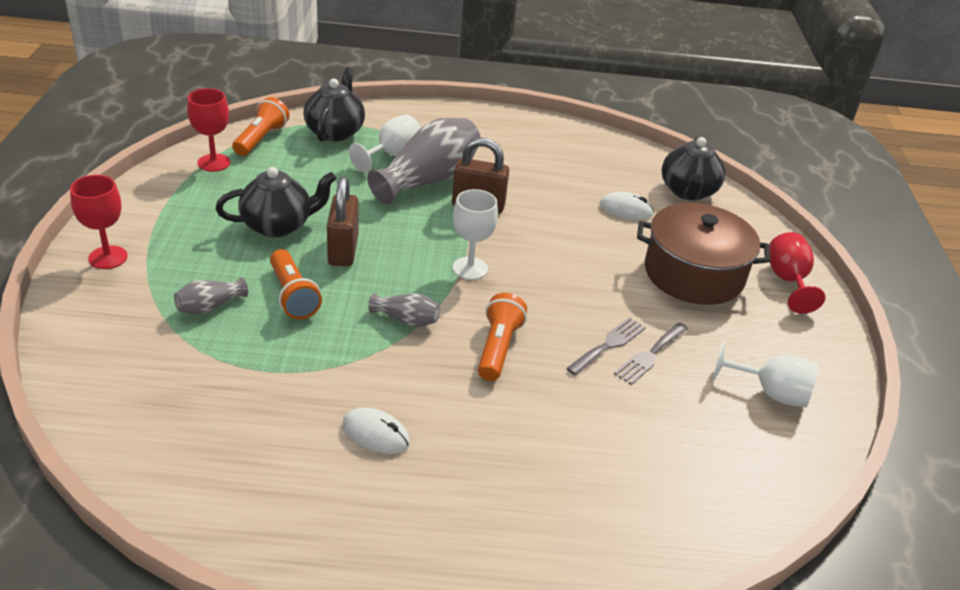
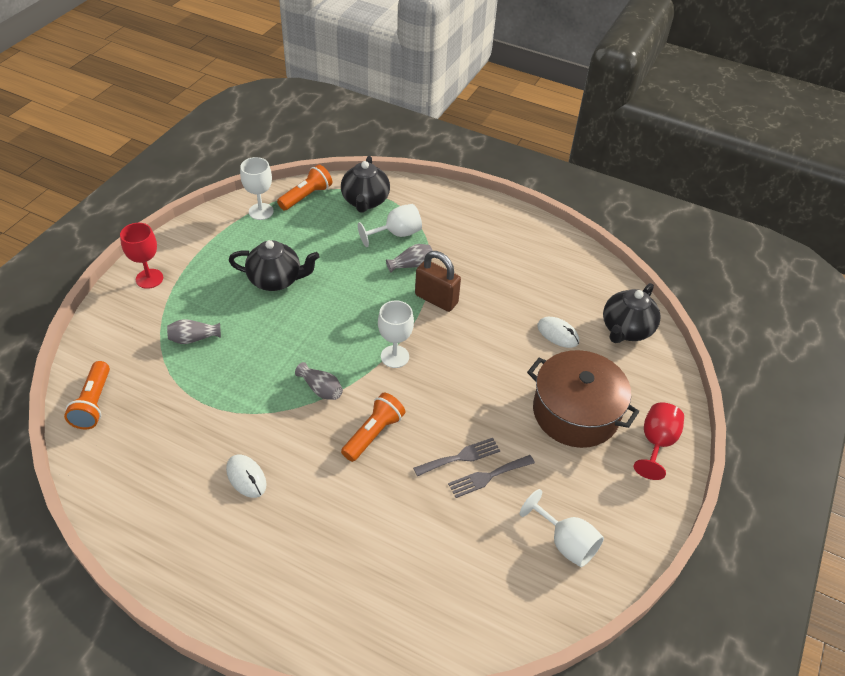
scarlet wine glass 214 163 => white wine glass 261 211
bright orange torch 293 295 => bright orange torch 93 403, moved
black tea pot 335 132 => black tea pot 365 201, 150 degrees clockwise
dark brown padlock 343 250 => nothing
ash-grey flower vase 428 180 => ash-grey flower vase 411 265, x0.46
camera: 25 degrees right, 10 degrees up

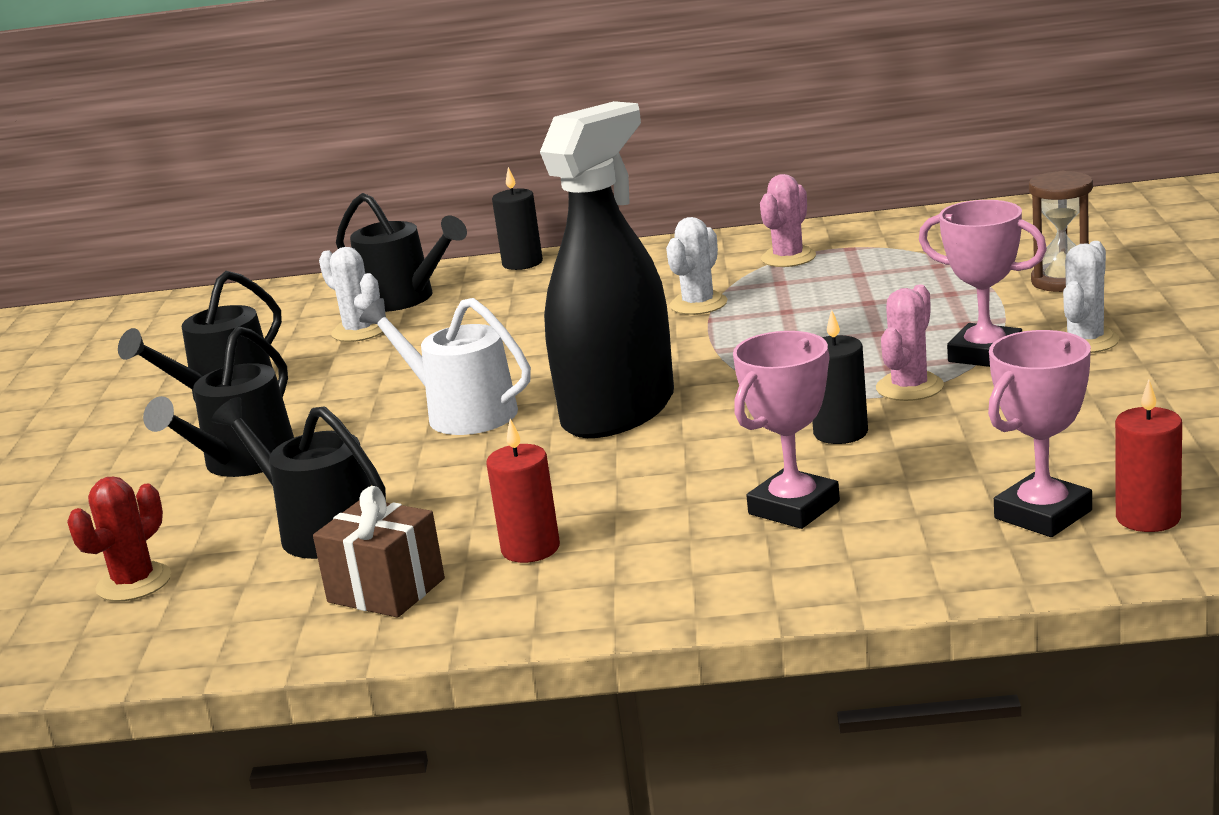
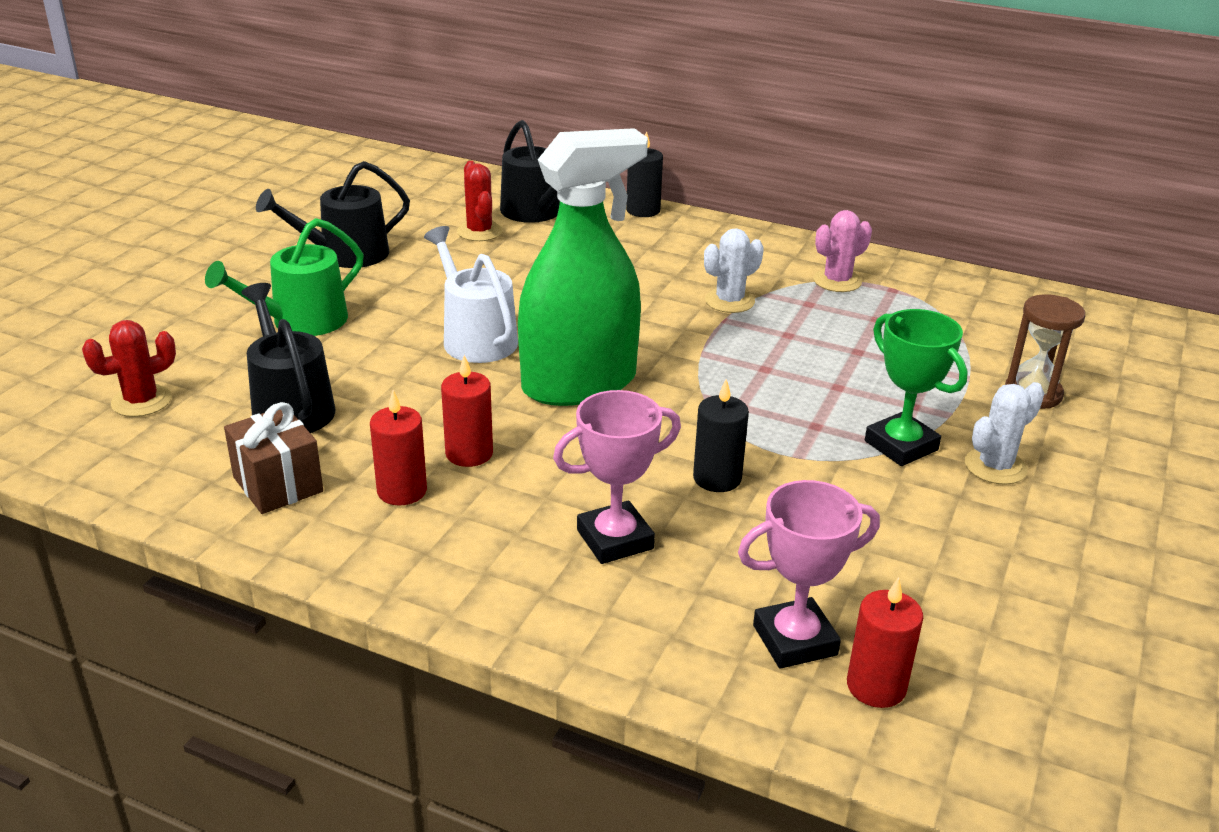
black watering can 243 462 => green watering can 301 321
white cactus 359 331 => scarlet cactus 479 231
black spray bottle 618 411 => green spray bottle 579 384
pink cactus 909 387 => nothing
pink prize cup 985 354 => green prize cup 901 445
nothing => scarlet wax candle 469 453
camera: 20 degrees right, 10 degrees up

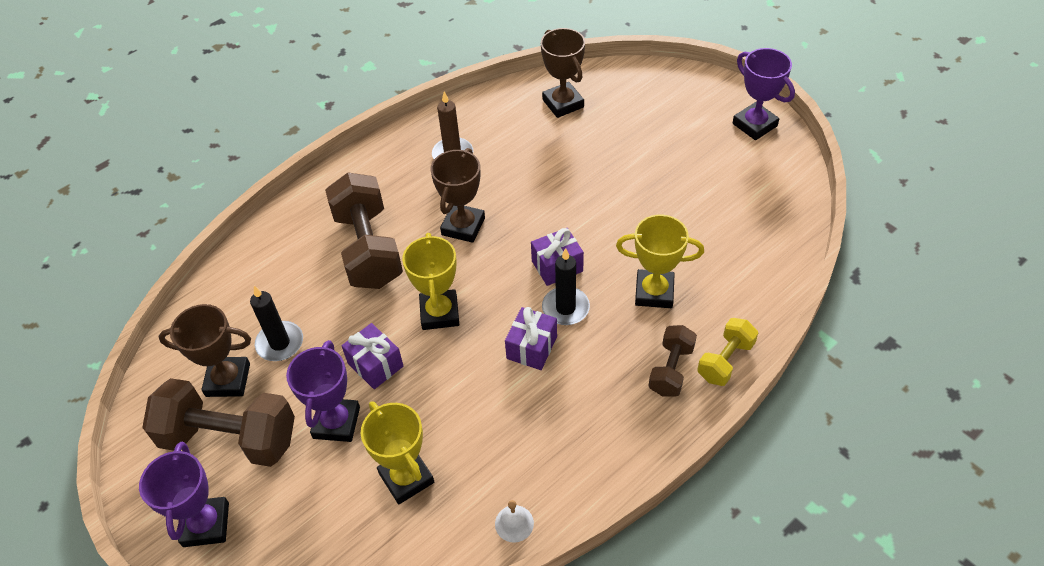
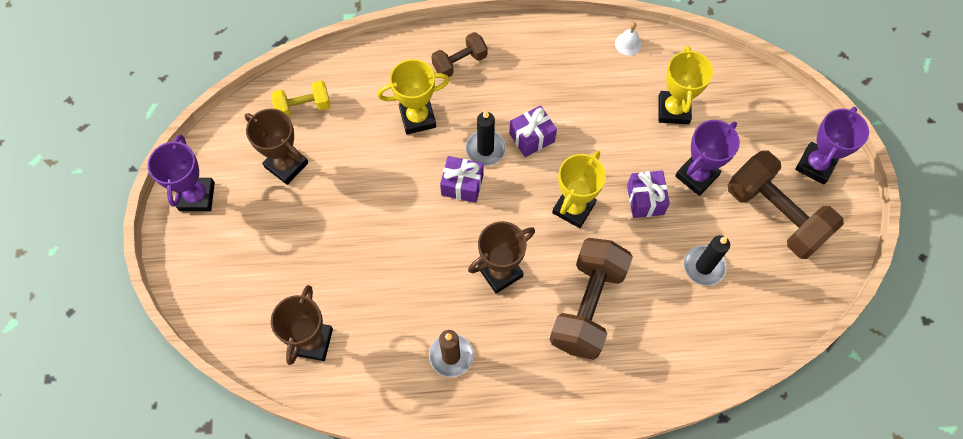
dark brown prize cup 228 380 => dark brown prize cup 286 165, moved
golden prize cup 654 292 => golden prize cup 417 118, 60 degrees counterclockwise
golden dumbbell 725 360 => golden dumbbell 303 107, moved
camera: 145 degrees left, 15 degrees up

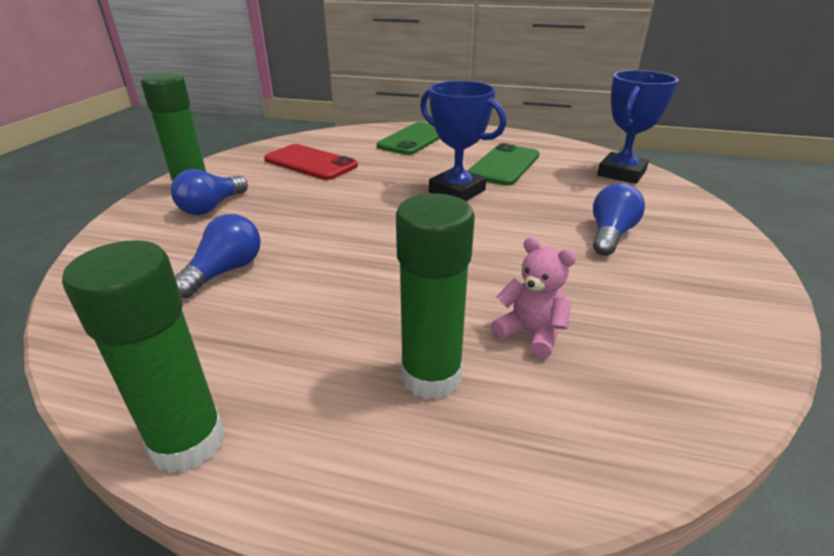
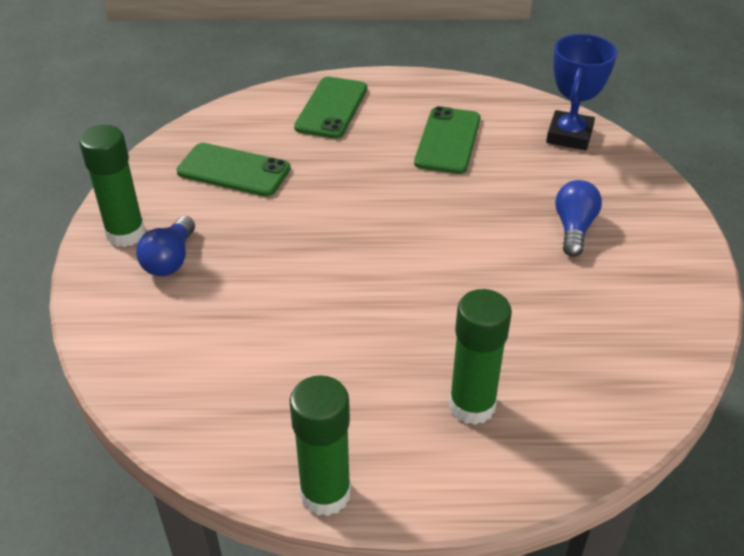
cobalt light bulb 225 271 => nothing
scarlet smartphone 310 163 => green smartphone 234 170
cobalt prize cup 457 191 => nothing
pink teddy 530 333 => nothing
camera: 15 degrees left, 10 degrees up

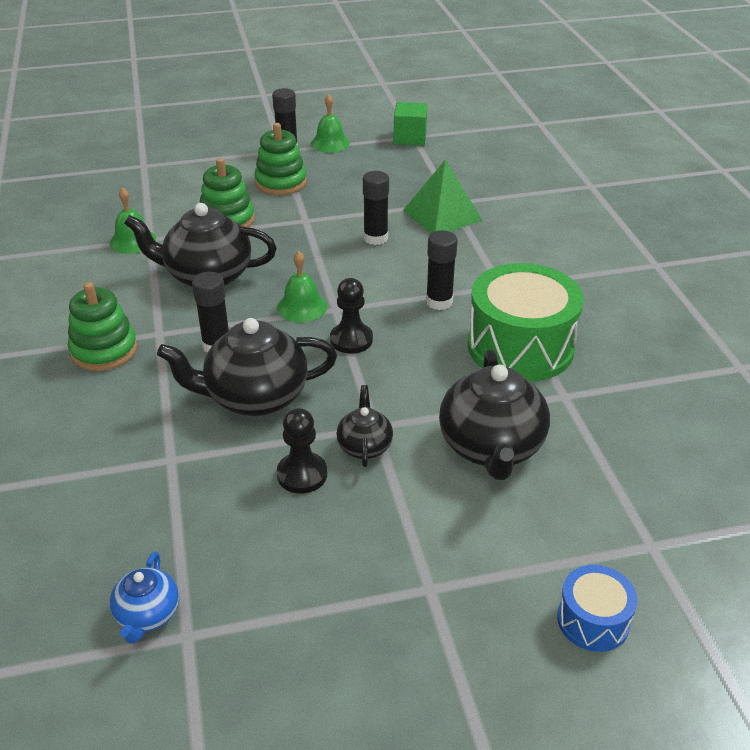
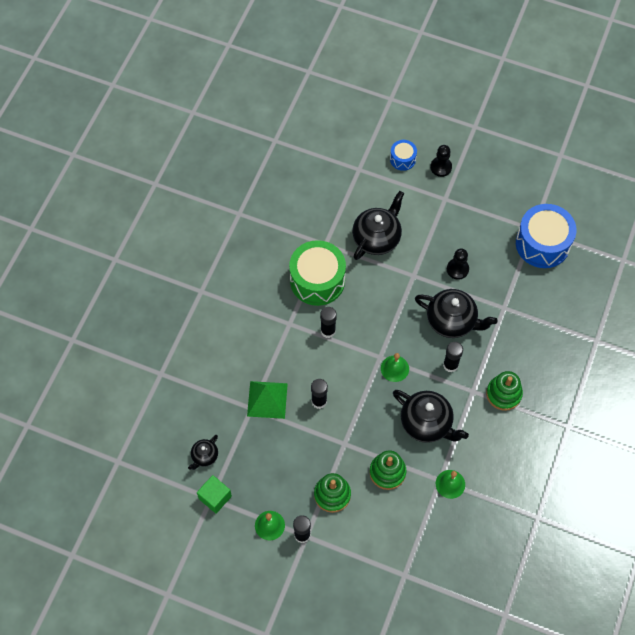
cobalt tea pot 147 615 => cobalt toy drum 542 244
black chess pawn 351 340 => black chess pawn 441 167, moved
black tea pot 364 446 => black tea pot 204 456, moved
camera: 145 degrees left, 25 degrees up

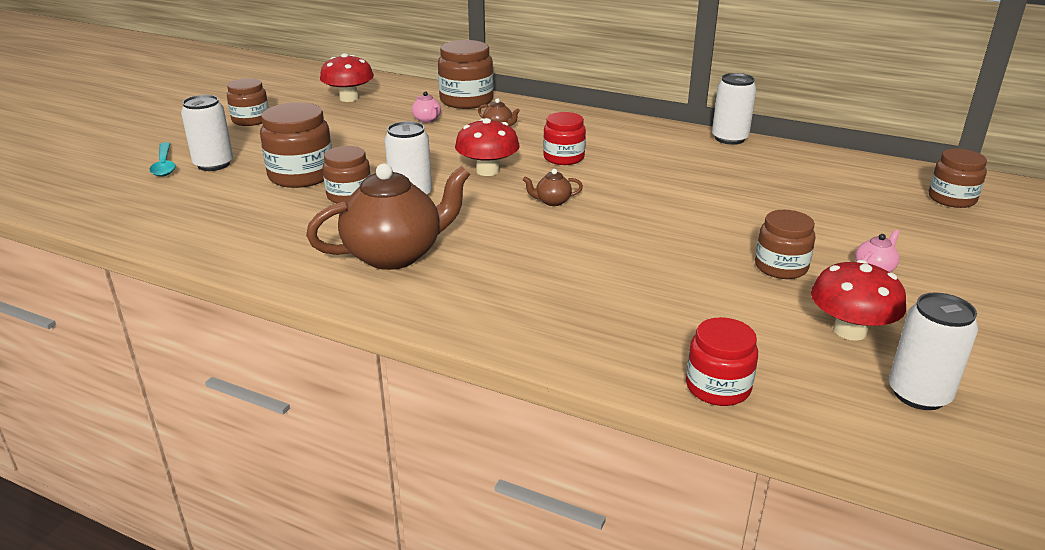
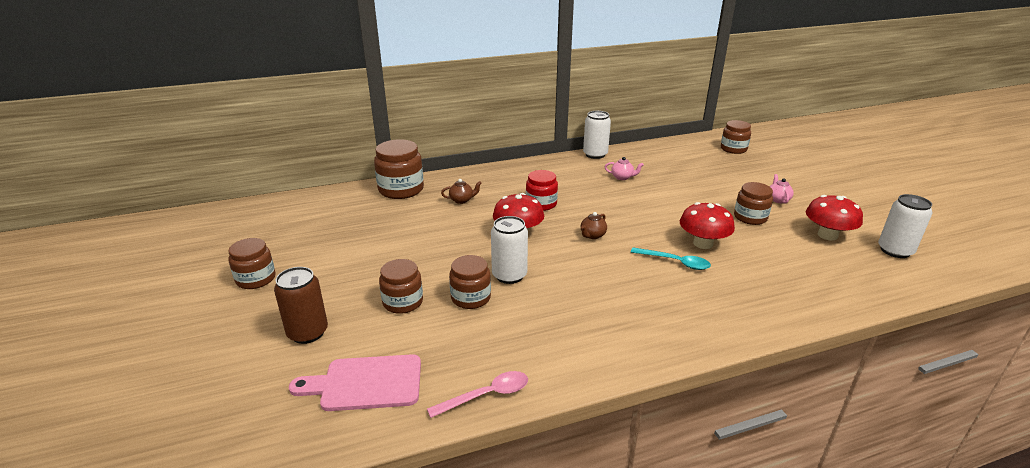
aqua teaspoon 164 165 => aqua teaspoon 675 262, moved
white soda can 213 164 => dark brown soda can 308 333
dark brown jar 301 175 => dark brown jar 403 302, x0.66
dark brown tea pot 395 254 => nothing
scarlet mushroom 349 98 => scarlet mushroom 703 243, moved
pink tea pot 427 120 => pink tea pot 622 177, moved
scarlet jar 718 387 => nothing
nothing => pink cutting board 366 383
nothing => pink teaspoon 486 395
camera: 45 degrees left, 0 degrees up

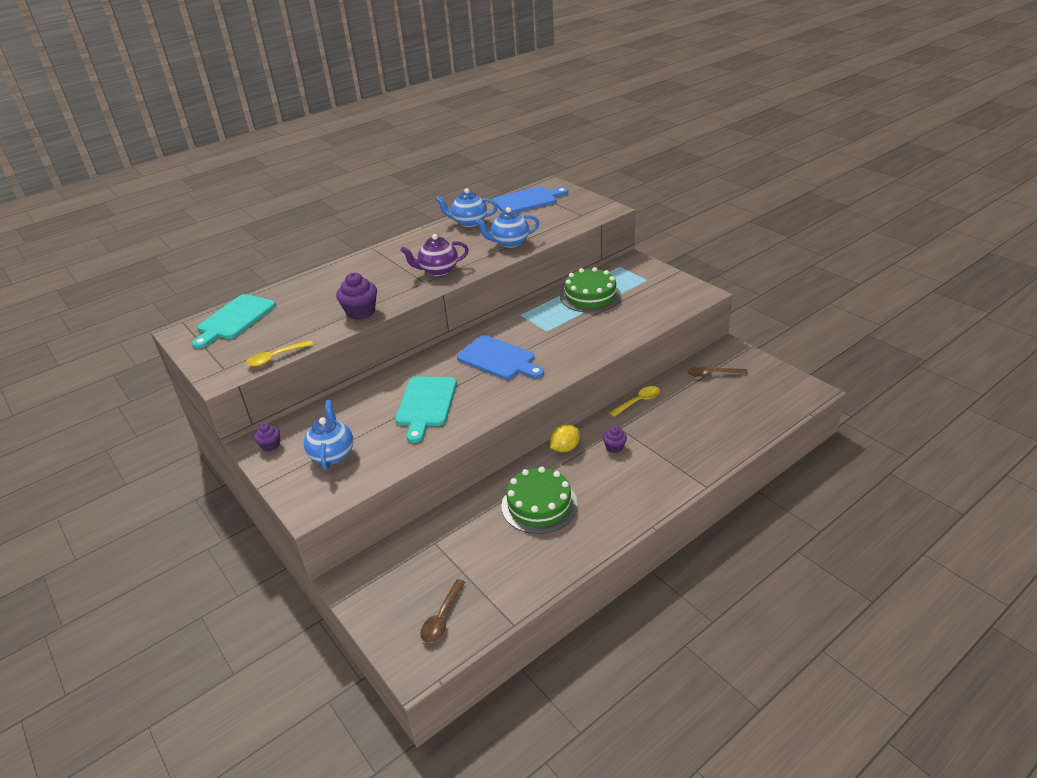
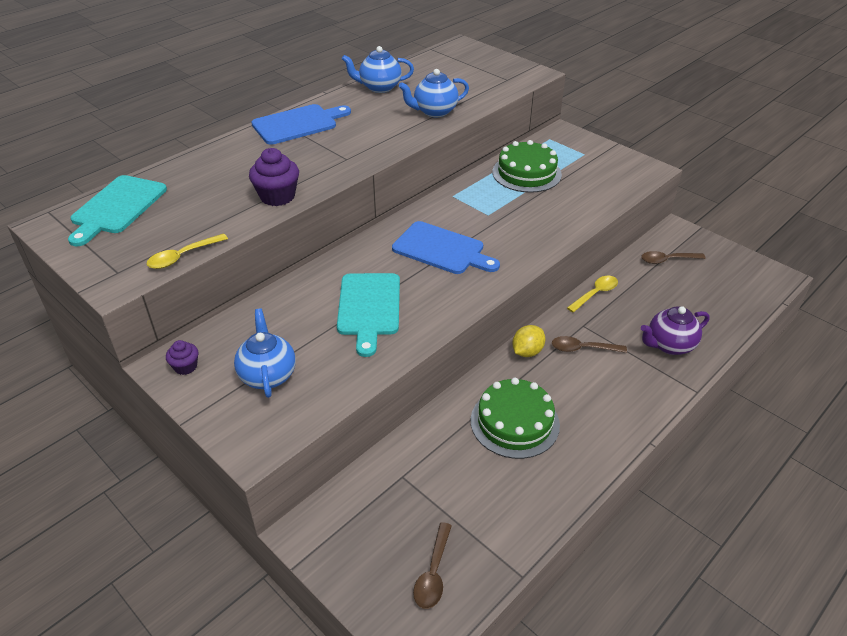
purple tea pot 438 270 => purple tea pot 669 345, moved
cobalt cutting board 528 200 => cobalt cutting board 298 124, moved
purple cupcake 614 447 => dark brown teaspoon 582 349
camera: 10 degrees left, 5 degrees up

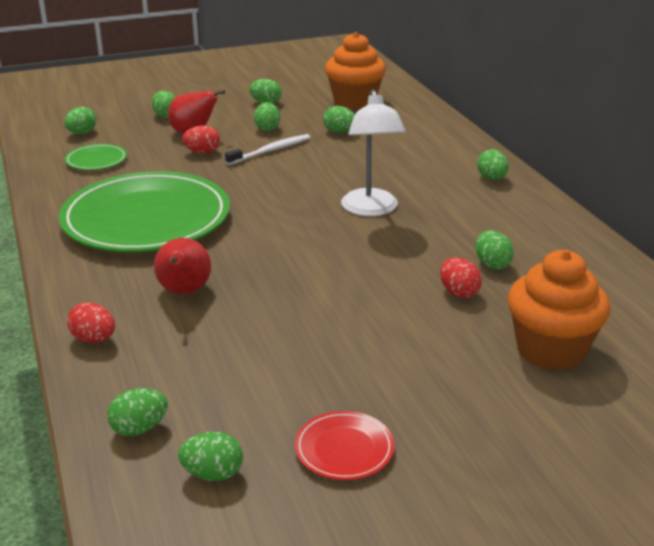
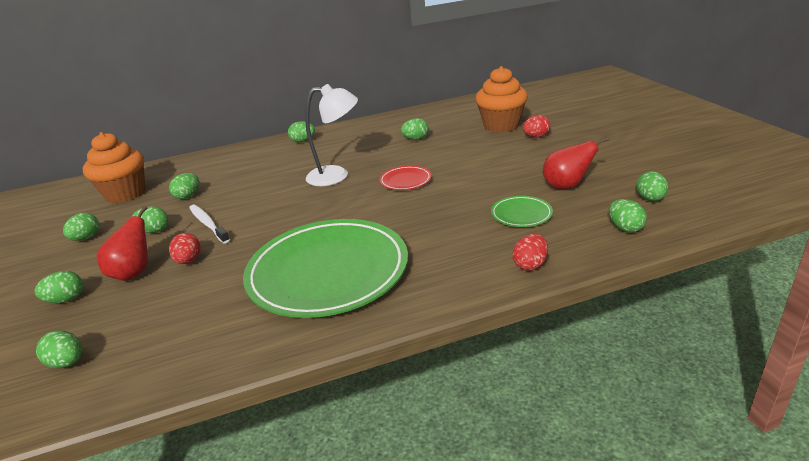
green plate 96 160 => green plate 521 214, moved
scarlet pear 184 292 => scarlet pear 566 186, moved
scarlet plate 344 449 => scarlet plate 405 180, moved
scarlet egg shape 458 292 => scarlet egg shape 536 137, moved
camera: 85 degrees left, 0 degrees up

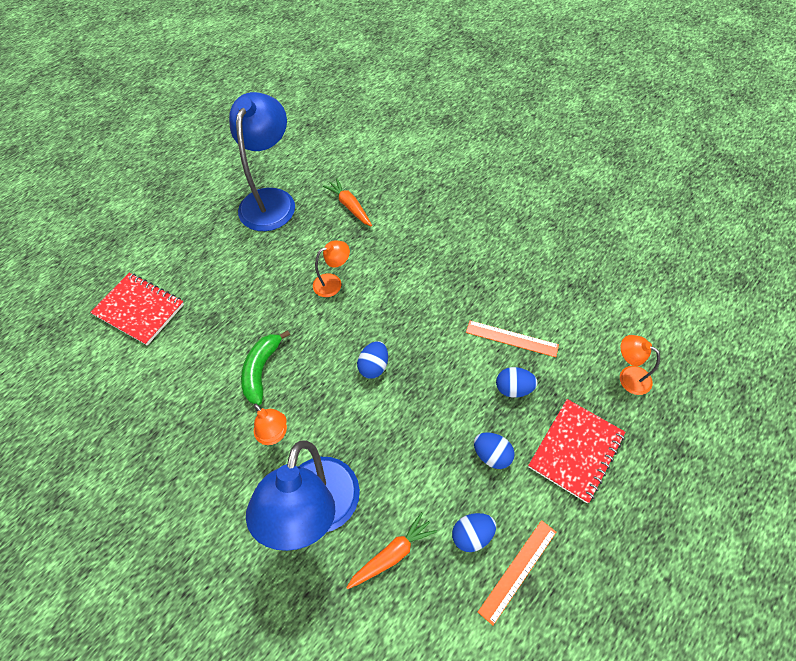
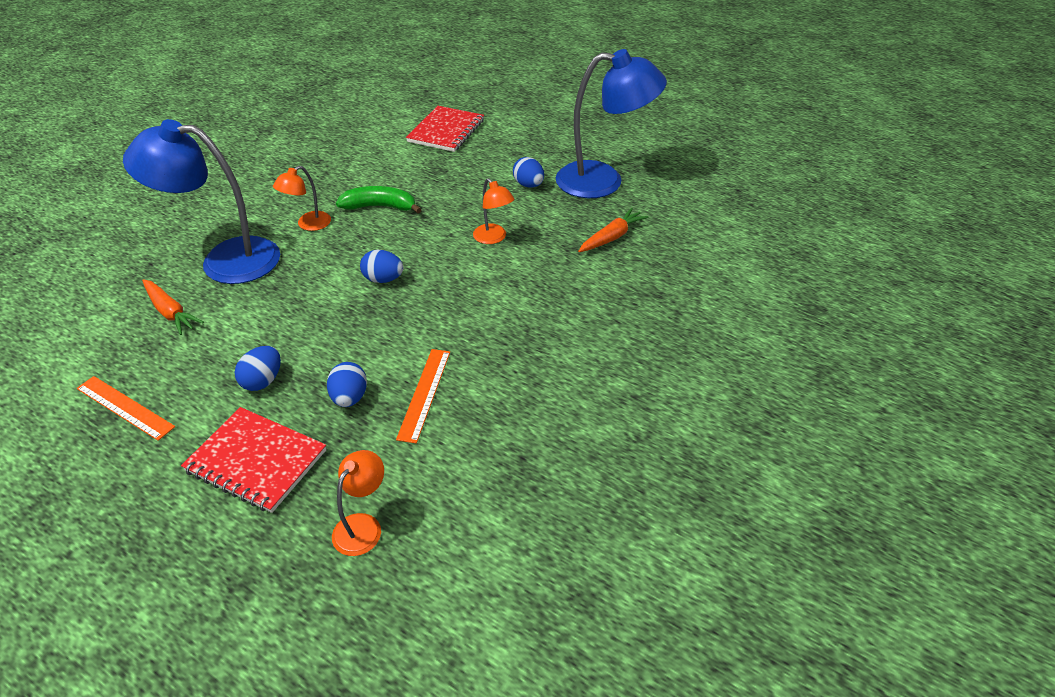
cobalt egg shape 472 535 => cobalt egg shape 528 185, moved
camera: 80 degrees right, 15 degrees down

